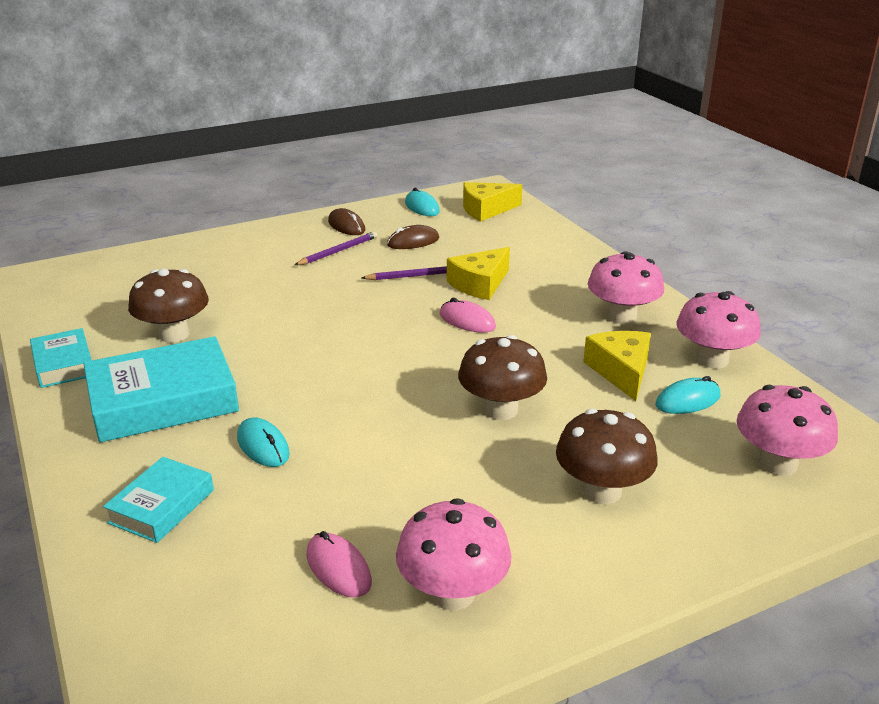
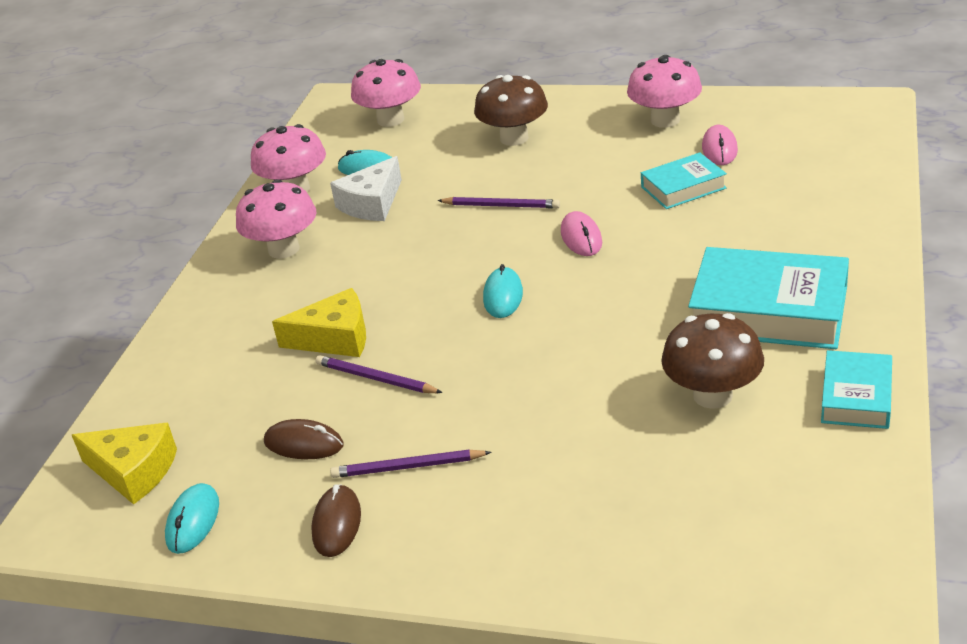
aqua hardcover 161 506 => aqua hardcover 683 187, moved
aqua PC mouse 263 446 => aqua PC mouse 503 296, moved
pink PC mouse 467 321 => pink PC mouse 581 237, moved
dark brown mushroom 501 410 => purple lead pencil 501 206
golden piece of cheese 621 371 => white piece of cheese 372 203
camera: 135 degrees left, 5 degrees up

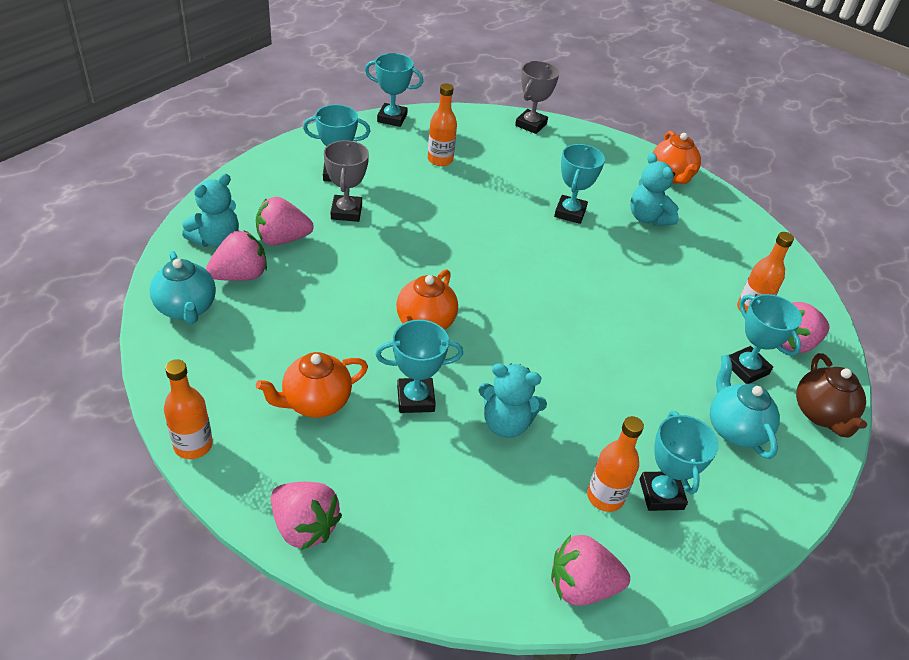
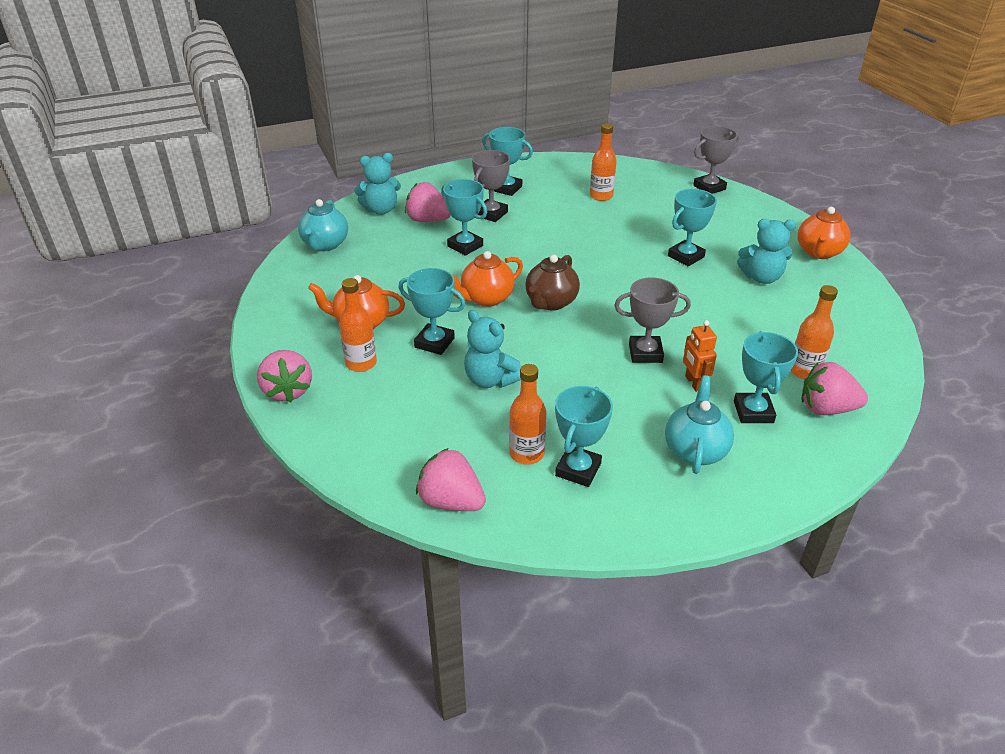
bright orange drink bottle 193 445 => bright orange drink bottle 361 363, moved
pink berry 240 276 => nothing
aqua prize cup 392 118 => aqua prize cup 465 246, moved
aqua teddy 648 218 => aqua teddy 761 278, 90 degrees counterclockwise
dark brown tea pot 821 414 => dark brown tea pot 551 302, moved
nothing => ash-grey prize cup 645 353
nothing => bright orange robot 694 383
camera: 35 degrees right, 5 degrees down

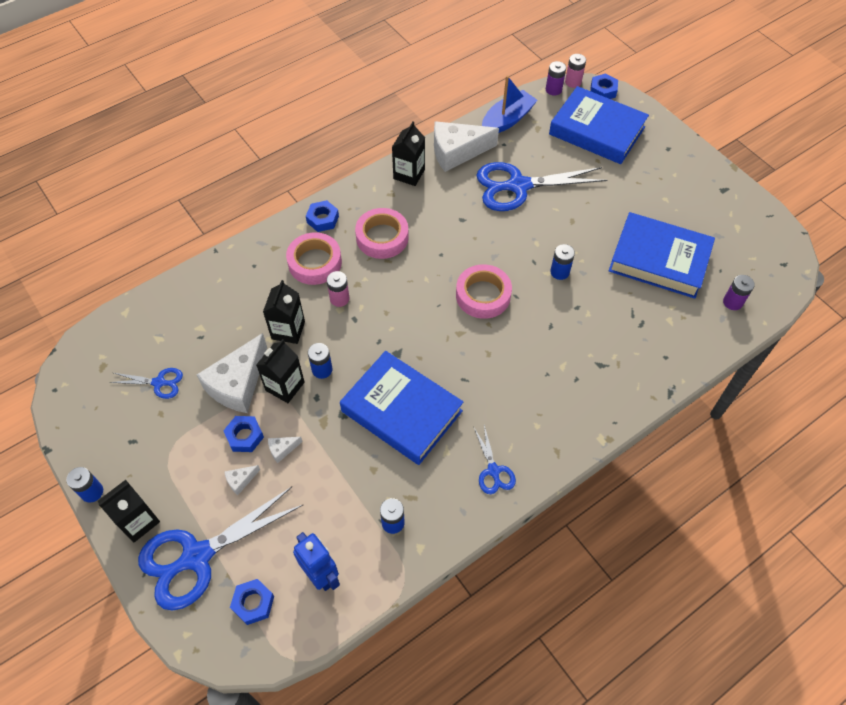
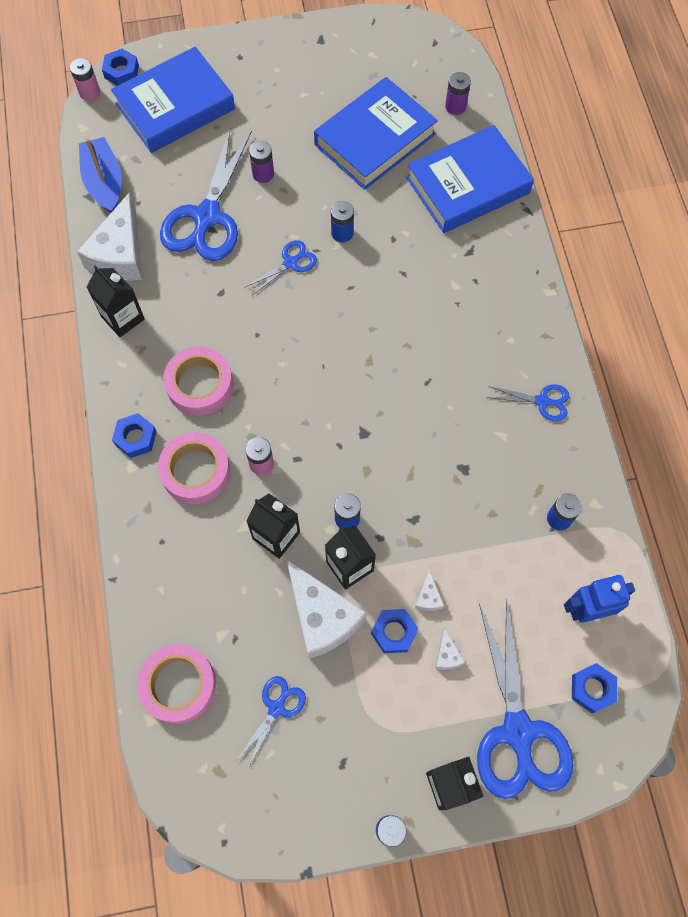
cobalt hardcover 401 411 => cobalt hardcover 468 185, moved
pink sticky tape 483 295 => pink sticky tape 178 685, moved
purple battery 553 90 => purple battery 263 174, moved
nothing => cobalt pair of scissors 290 263
camera: 65 degrees left, 10 degrees up

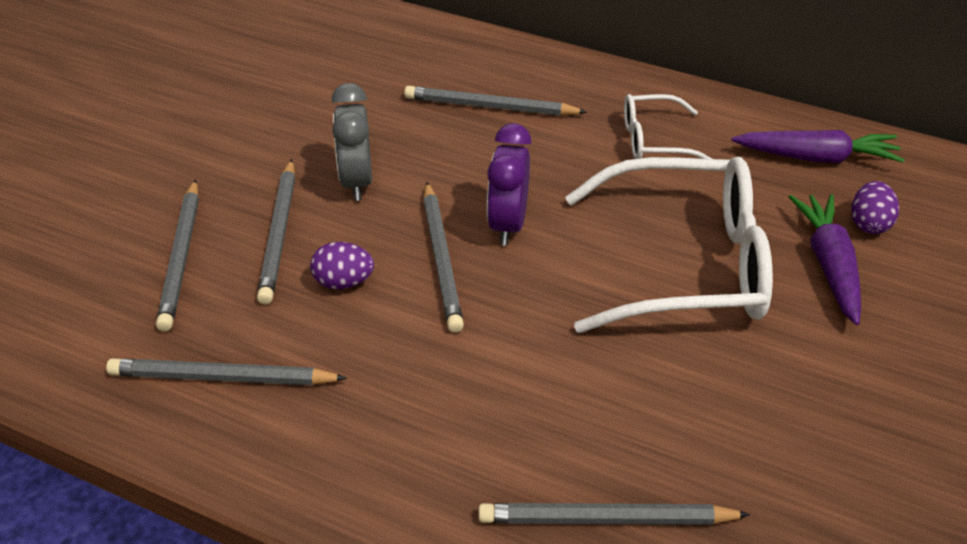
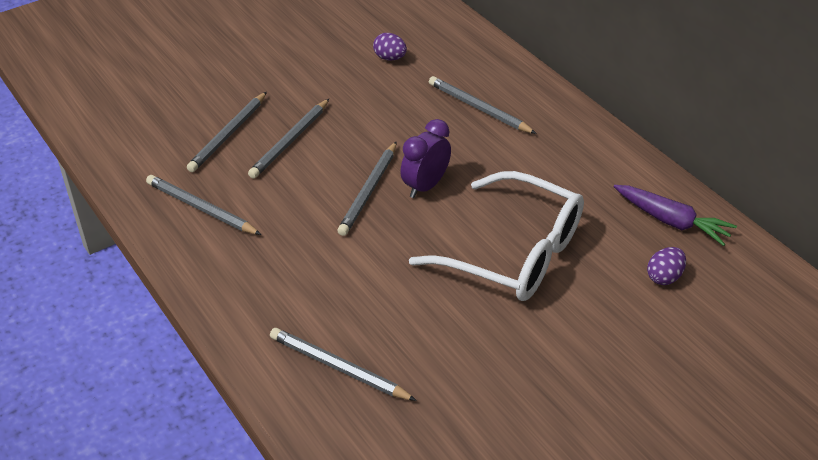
purple egg shape 343 282 => purple egg shape 390 58, moved
ash-grey bedside clock 356 182 => nothing
white glasses 654 140 => nothing
purple carrot 829 265 => nothing
camera: 30 degrees right, 0 degrees up

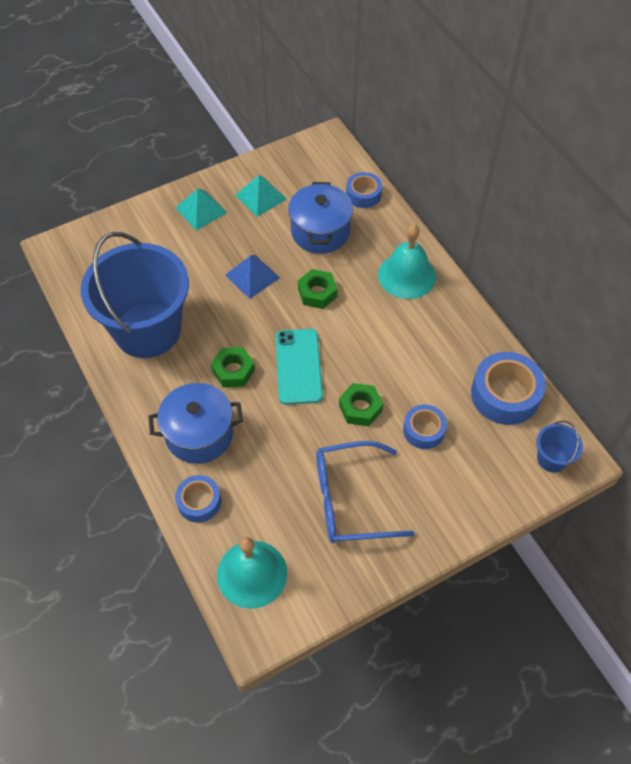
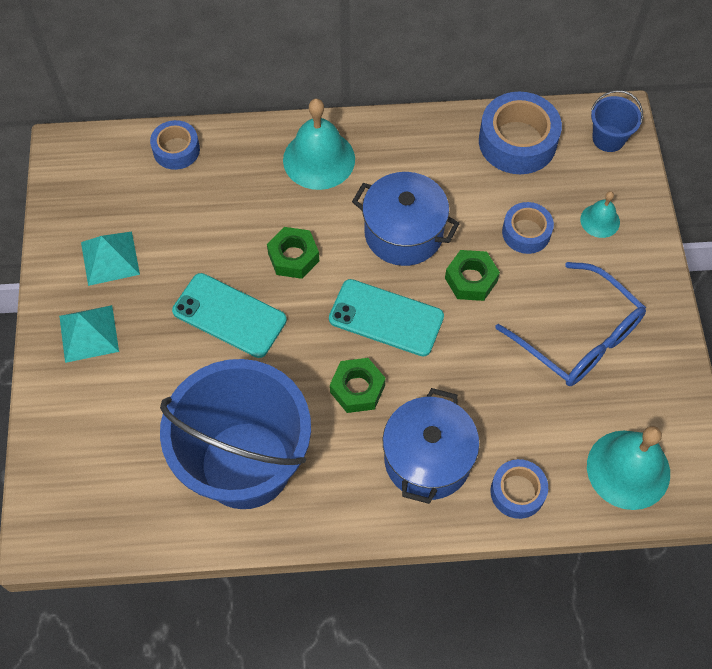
cobalt pyramid 252 276 => aqua smartphone 229 315
cobalt pot 320 231 => cobalt pot 403 233, moved
cobalt glasses 350 500 => cobalt glasses 579 337, 60 degrees counterclockwise
nothing => aqua bell 600 220
camera: 65 degrees left, 5 degrees up

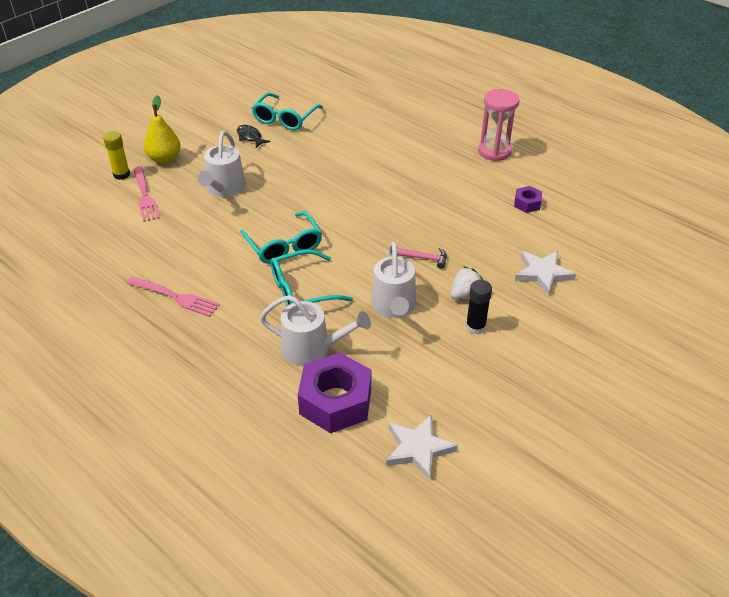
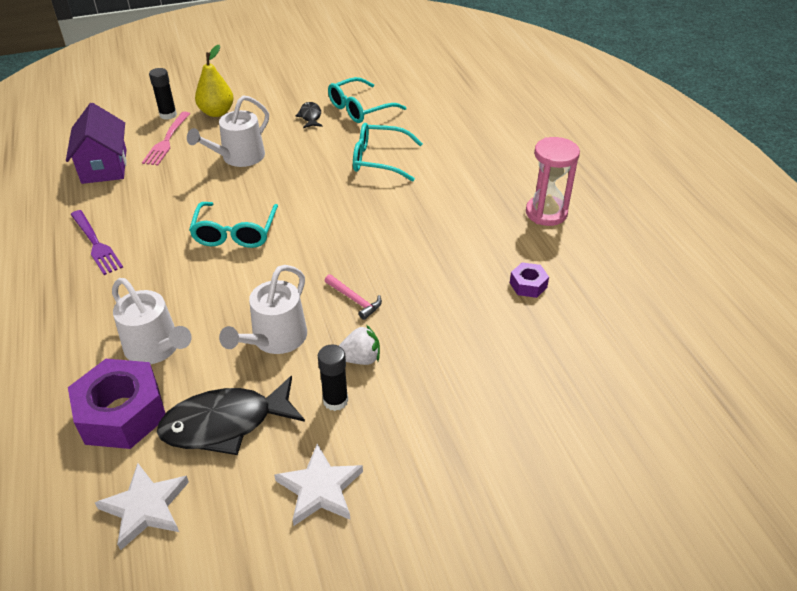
golden glue stick 121 175 => black glue stick 168 115
pink fork 175 297 => purple fork 96 244
aqua glasses 302 290 => aqua glasses 379 160, moved
white five-pointed star 543 273 => white five-pointed star 320 488, moved
nothing => purple cottage 104 166
nothing => black fish 225 424
camera: 30 degrees right, 0 degrees up

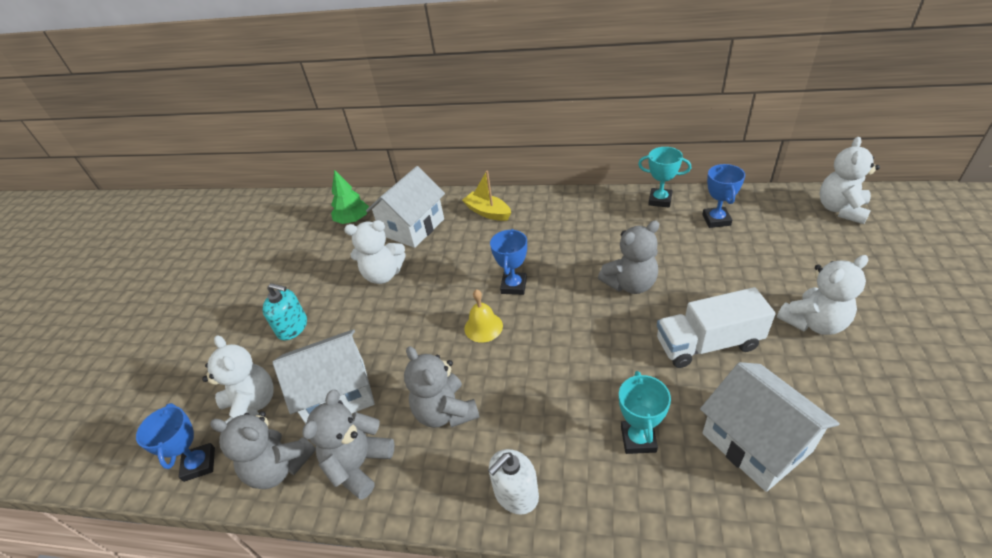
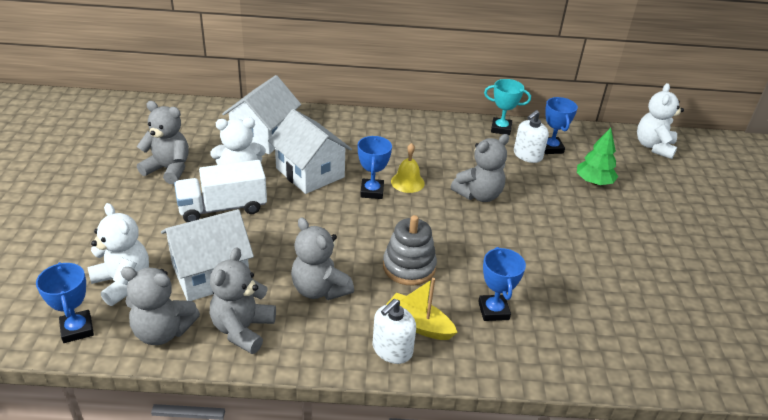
aqua soap dispenser 292 327 => nothing
green tree 353 220 => green tree 594 182, moved
golden toy boat 488 212 => golden toy boat 418 324, moved
golden bell 483 327 => golden bell 407 182, moved
aqua prize cup 638 439 => cobalt prize cup 493 310
white truck 707 344 => white truck 222 208, moved
white cottage 756 442 => white cottage 310 172, moved
white teddy 813 322 => nothing
nothing => ash-grey teddy 168 169
nothing => ash-grey stacking toy 409 267
nothing => white soap dispenser 527 155
camera: 15 degrees left, 5 degrees down

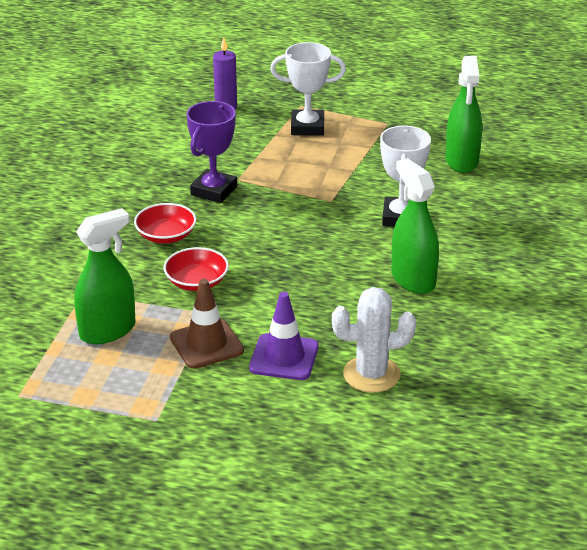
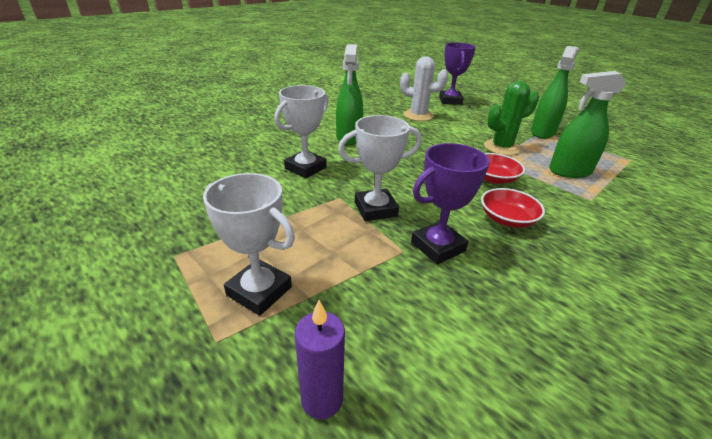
dark brown road cone 206 344 => green cactus 501 148
purple road cone 284 357 => nothing
green spray bottle 461 161 => green spray bottle 542 132, moved
nothing => white prize cup 375 209
nothing => purple prize cup 450 101
camera: 150 degrees left, 0 degrees up

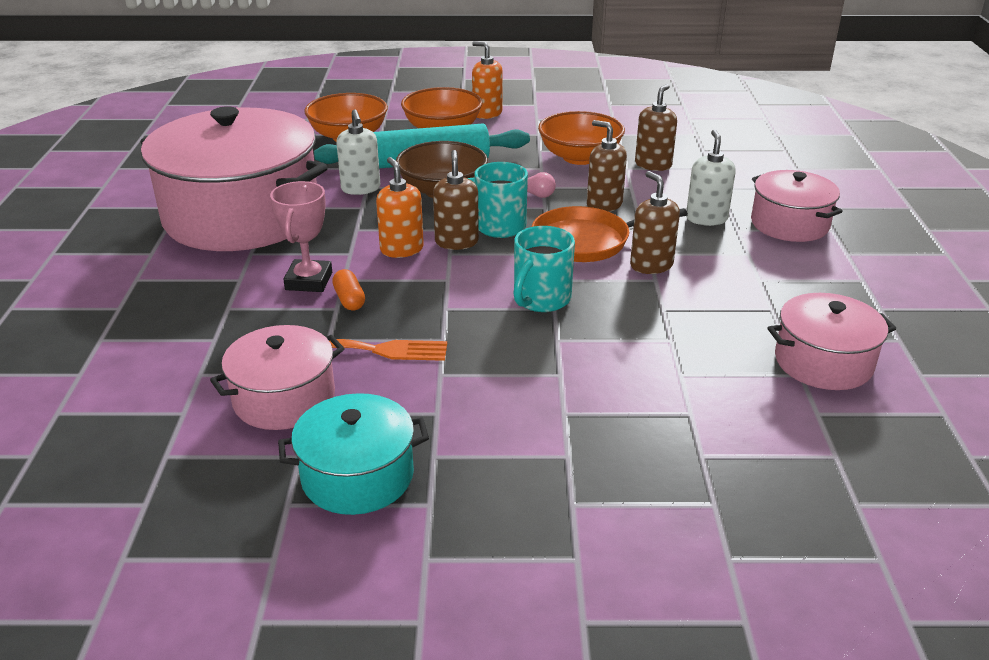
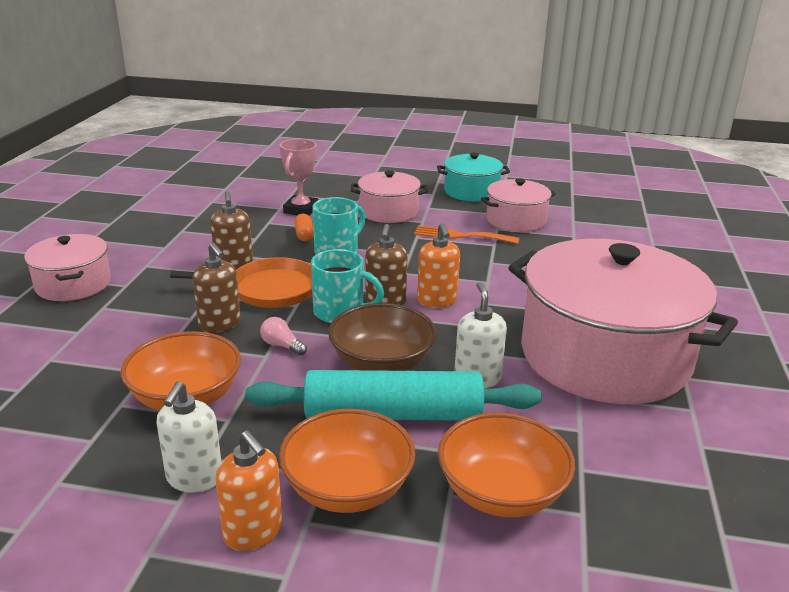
pink prize cup 309 281 => pink prize cup 301 210, moved
bright orange capsule 349 299 => bright orange capsule 304 235, moved
dark brown soap dispenser 653 165 => nothing
white soap dispenser 706 218 => white soap dispenser 194 478, moved
pink pot 823 362 => pink pot 388 212, moved
camera: 170 degrees left, 5 degrees down

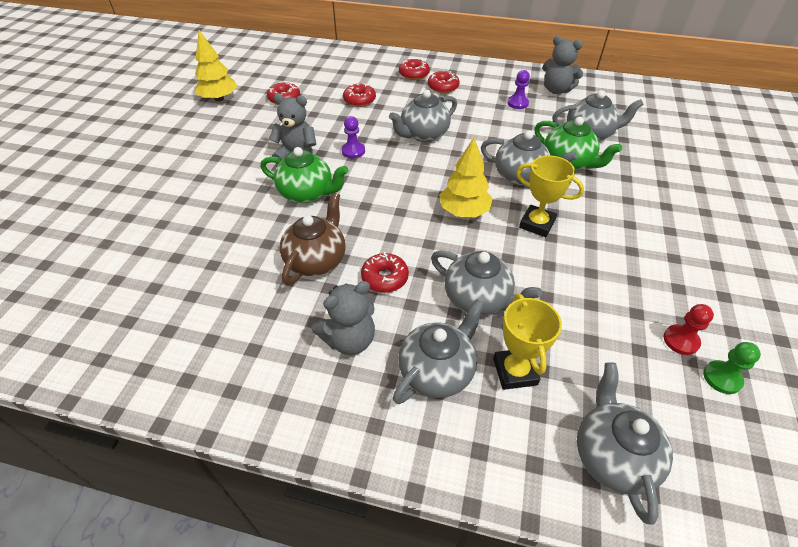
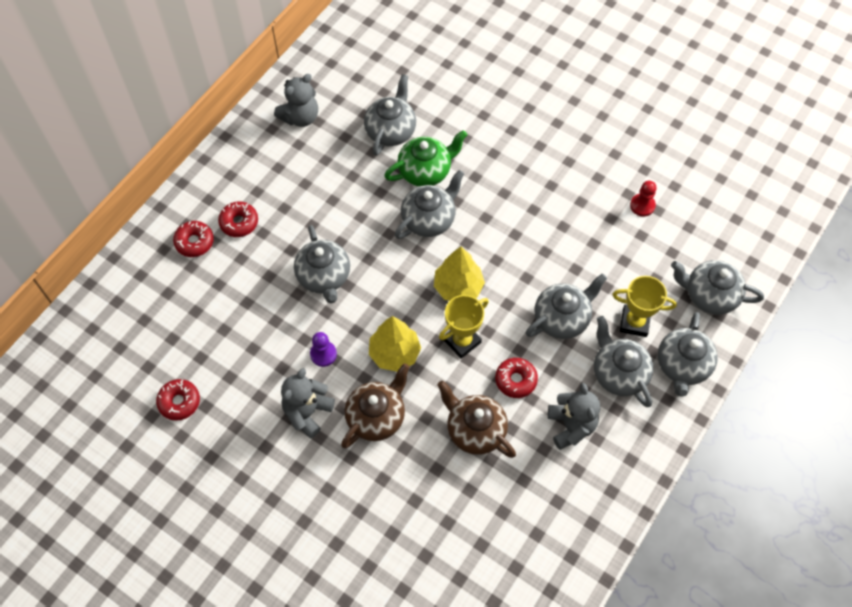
golden tree 219 99 => golden tree 394 353, moved
green tea pot 307 193 => dark brown tea pot 376 417
scarlet donut 359 100 => nothing
purple chess pawn 517 103 => nothing
golden prize cup 537 224 => golden prize cup 462 341, moved
green chess pawn 722 378 => nothing
nothing => ash-grey tea pot 682 365
camera: 70 degrees left, 15 degrees up

